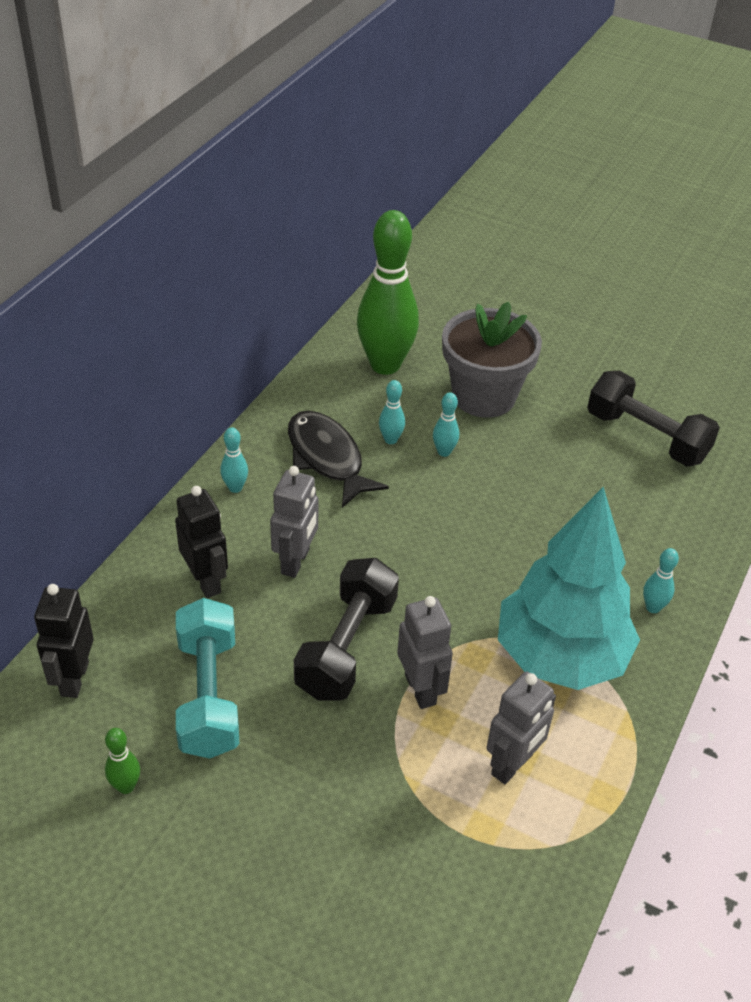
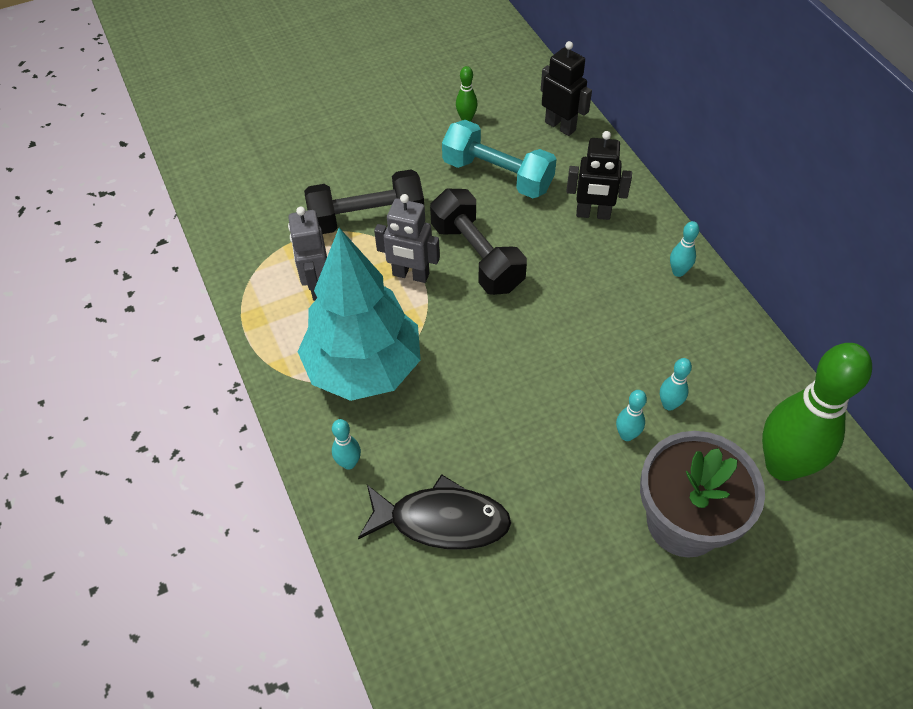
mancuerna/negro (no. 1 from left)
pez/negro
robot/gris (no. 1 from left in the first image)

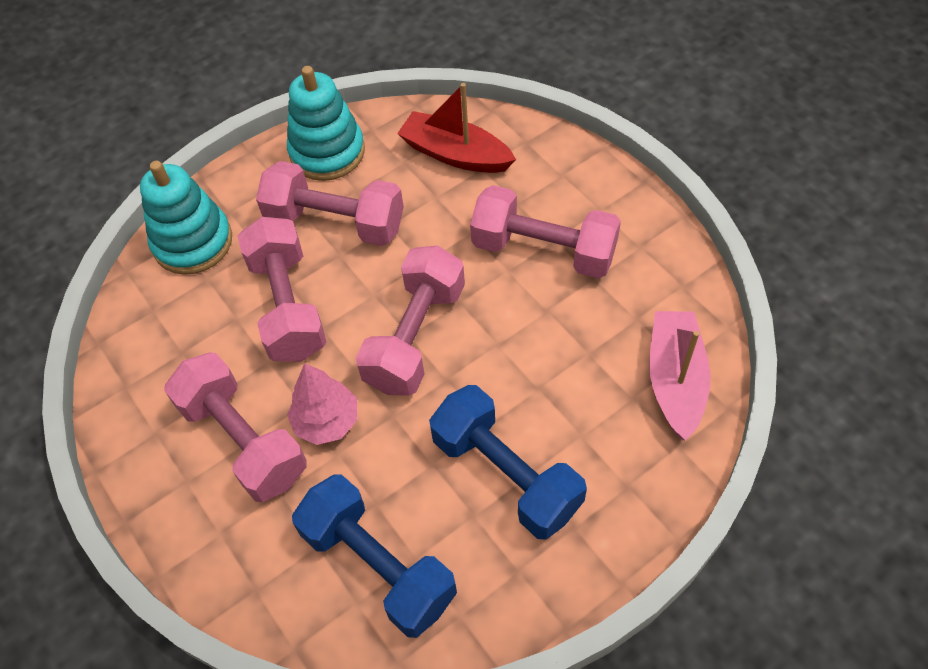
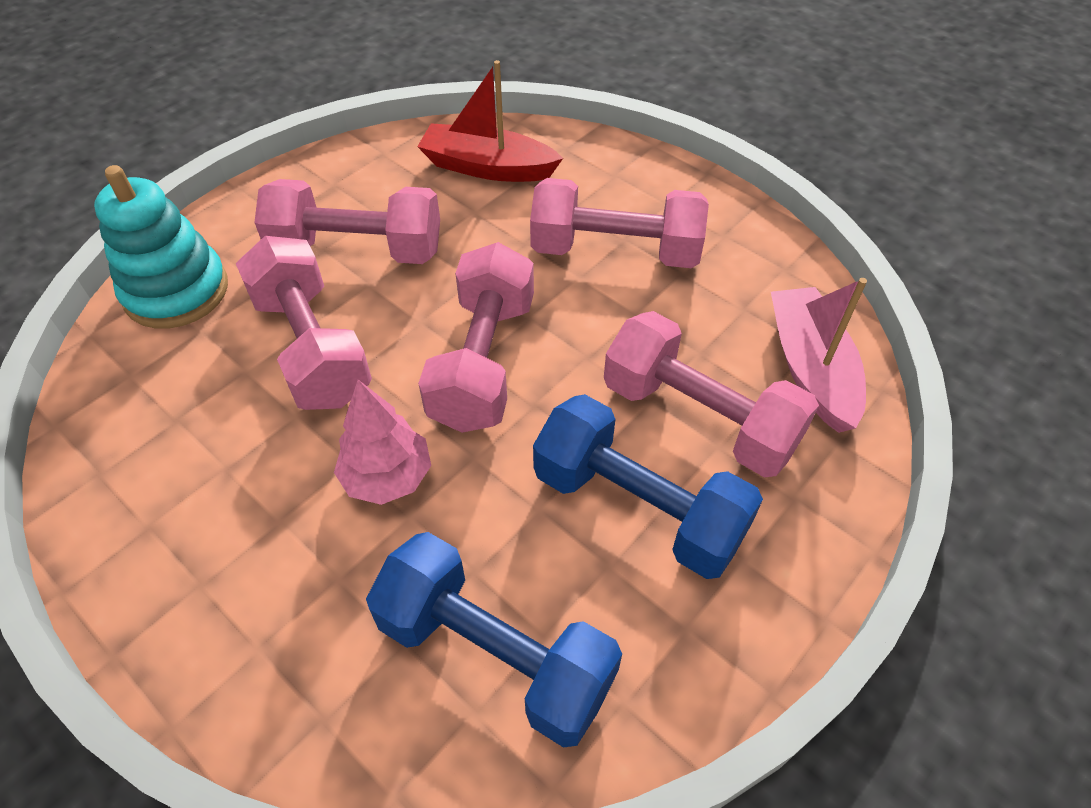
mancuerna/rosa (no. 5 from left)
juguete apilable/turquesa (no. 2 from left in the first image)

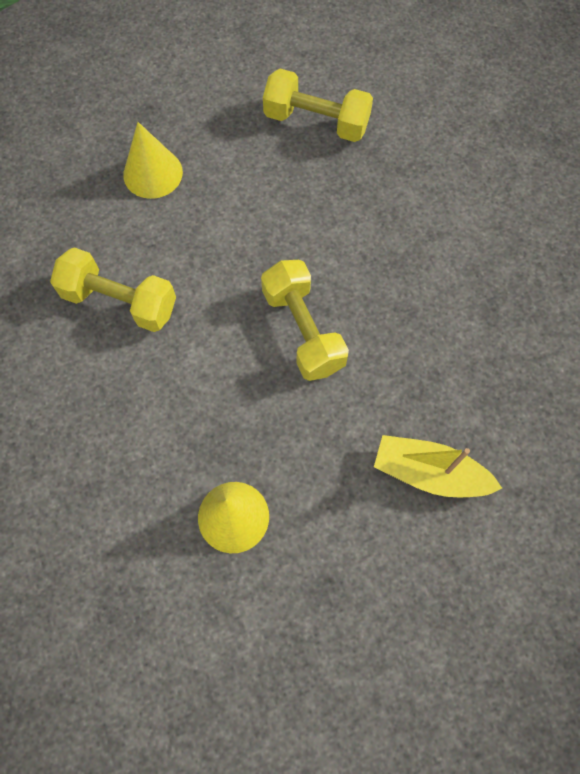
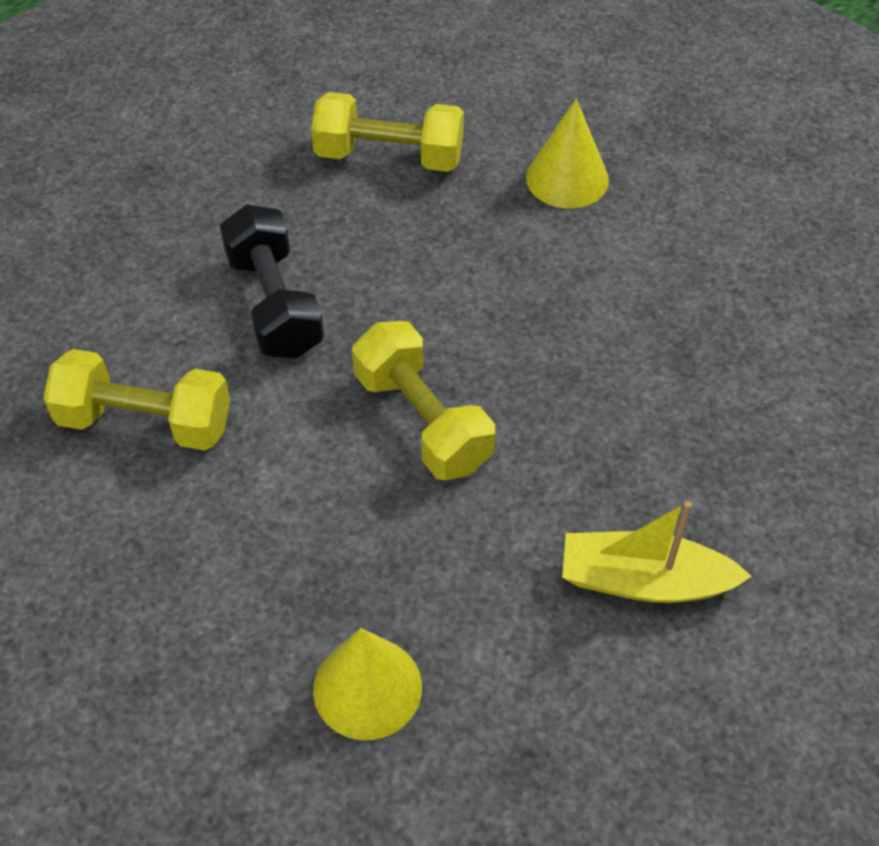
mancuerna/negro
cono/amarillo (no. 2 from left)

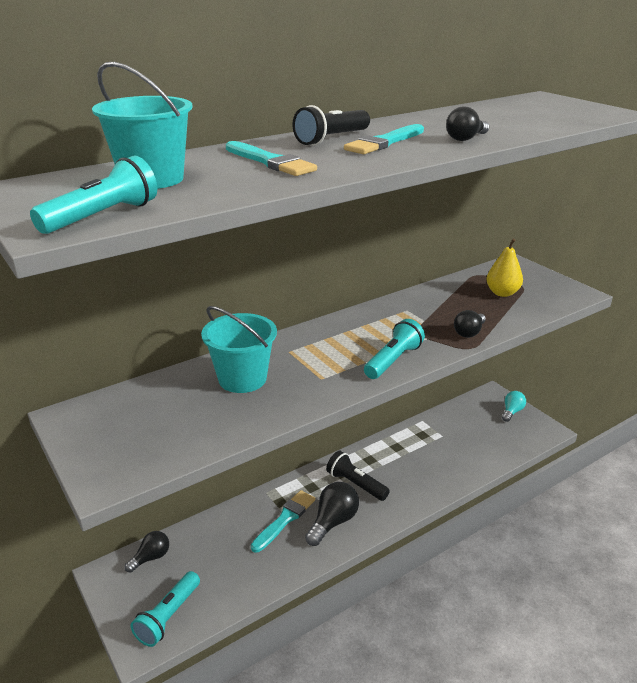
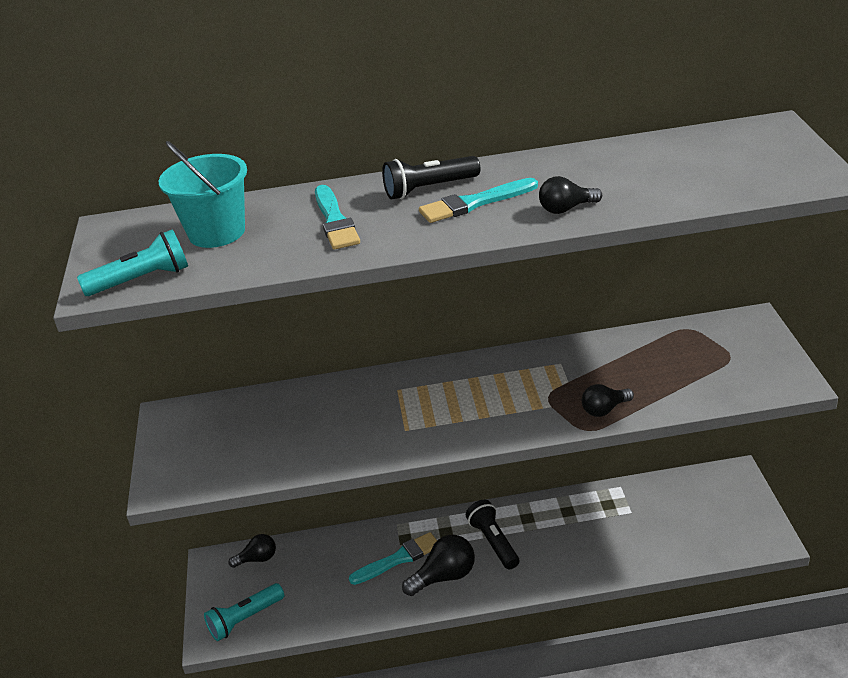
balde/turquesa (no. 2 from left in the first image)
lámpara de mano/turquesa (no. 3 from left in the first image)
pera/amarillo
bombilla/turquesa

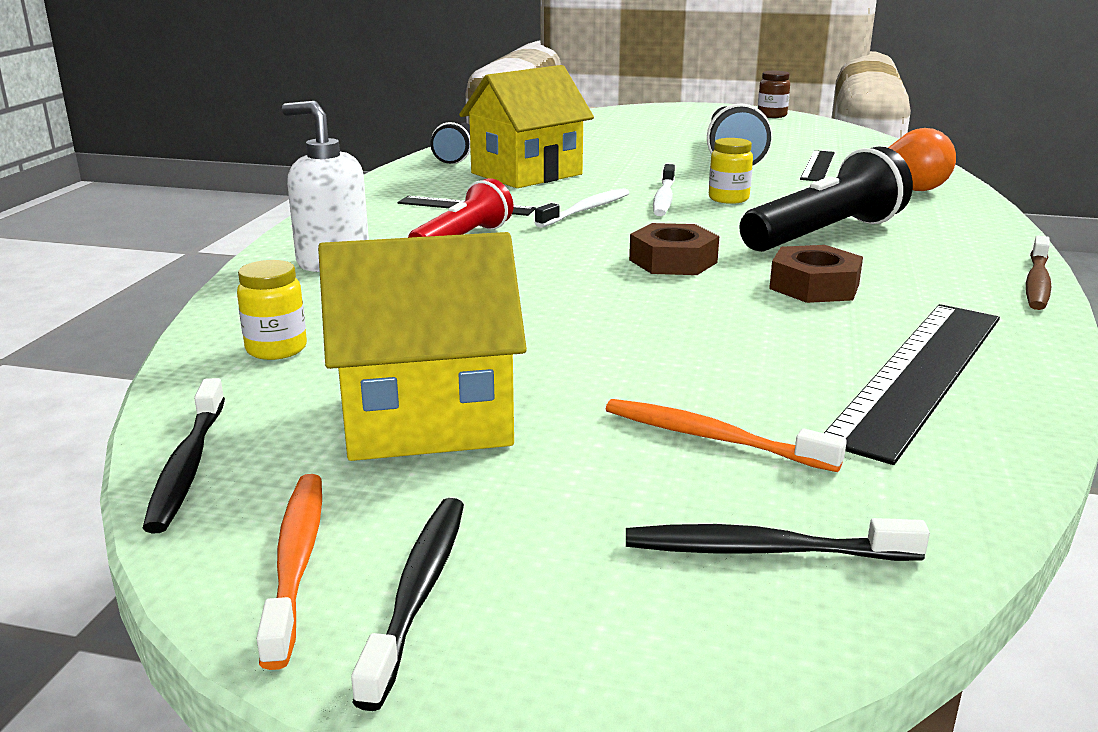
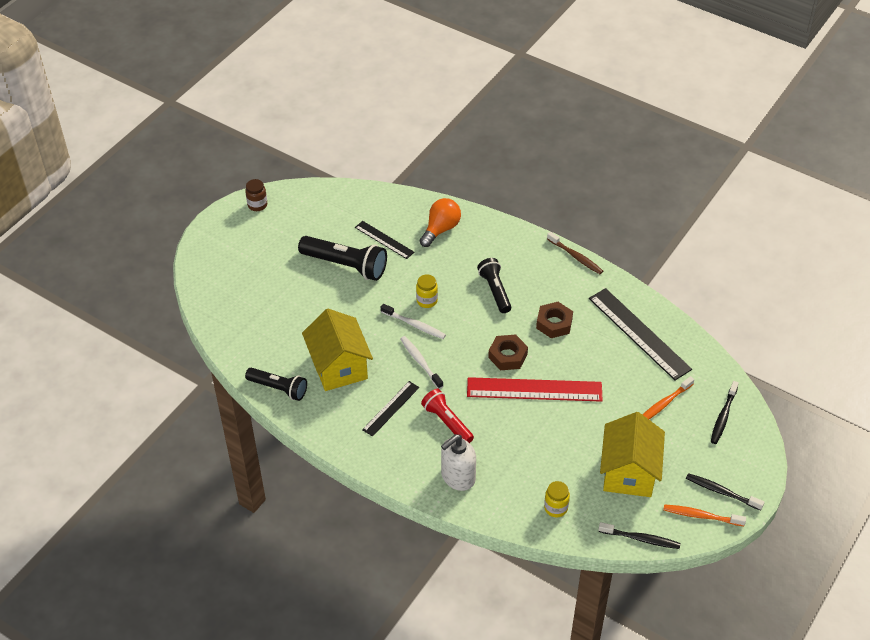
regla/rojo
lámpara de mano/negro (no. 3 from left)

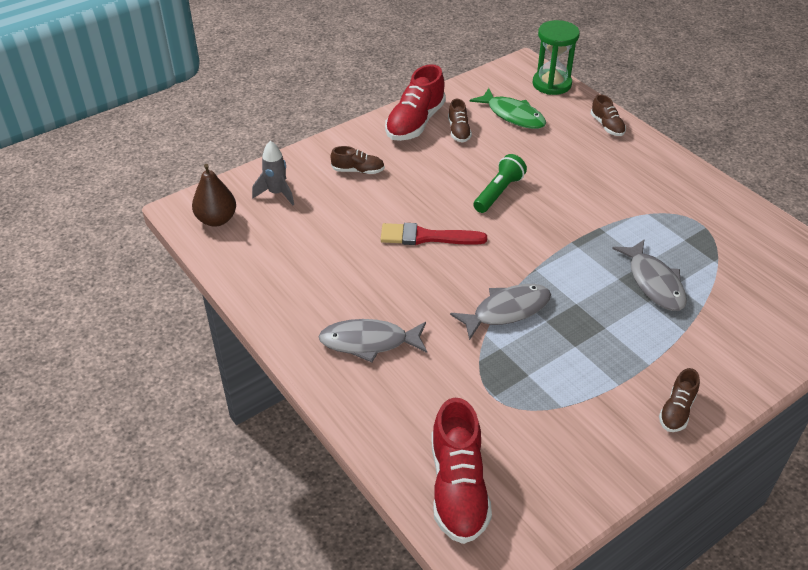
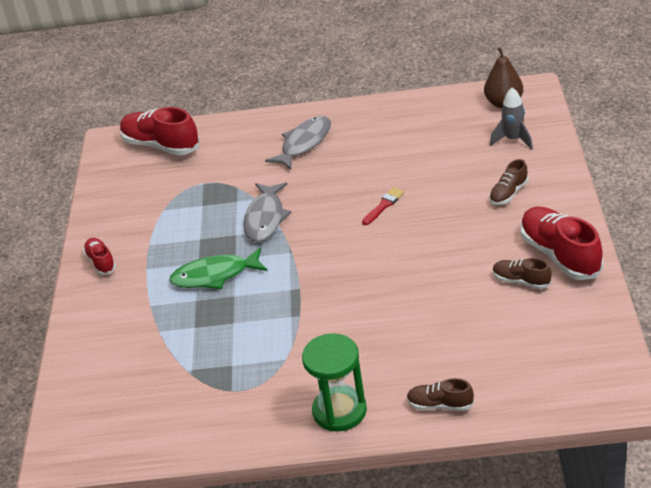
zapato/rojo (no. 1 from left)
pez/verde
reloj de arena/verde
pincel/rojo
lámpara de mano/verde
pez/gris (no. 3 from left in the first image)

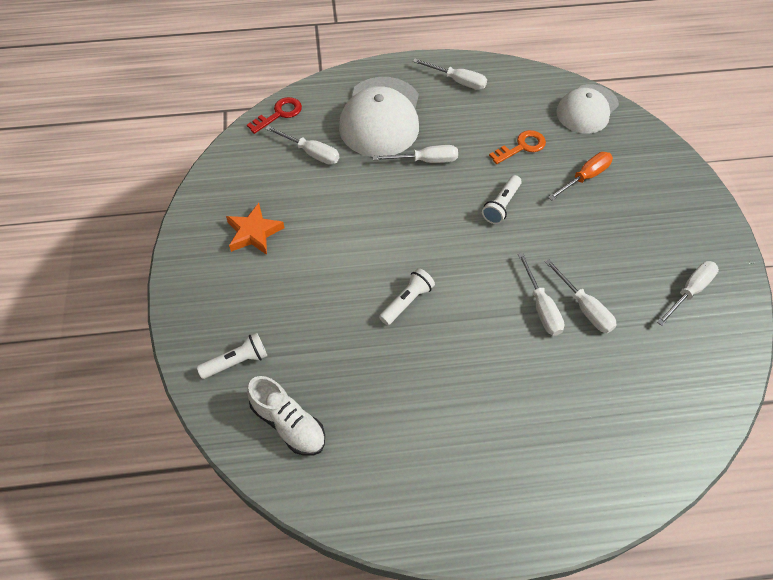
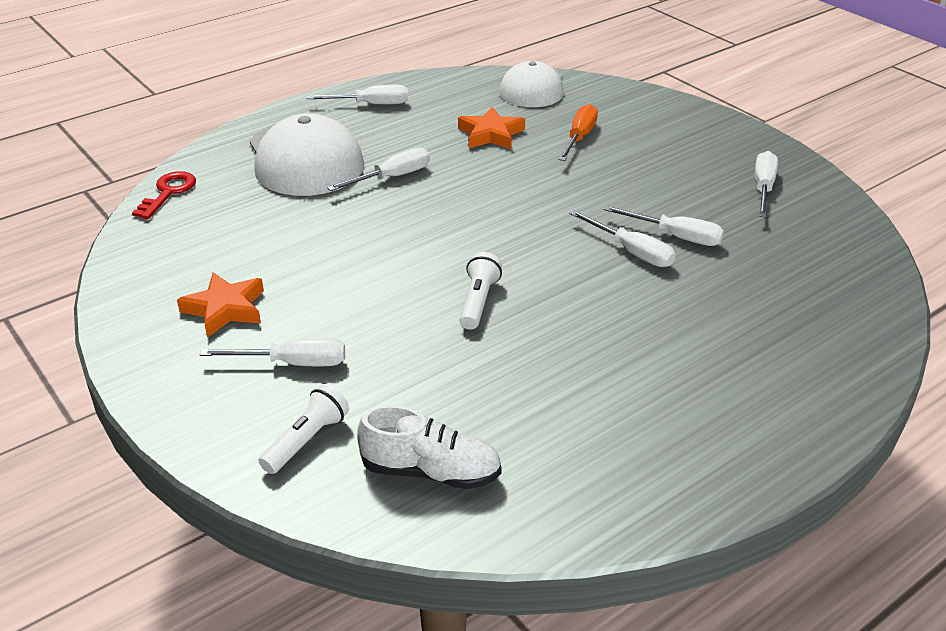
destornillador/blanco (no. 1 from left)
estrella/naranja (no. 2 from left)
lámpara de mano/blanco (no. 3 from left in the first image)

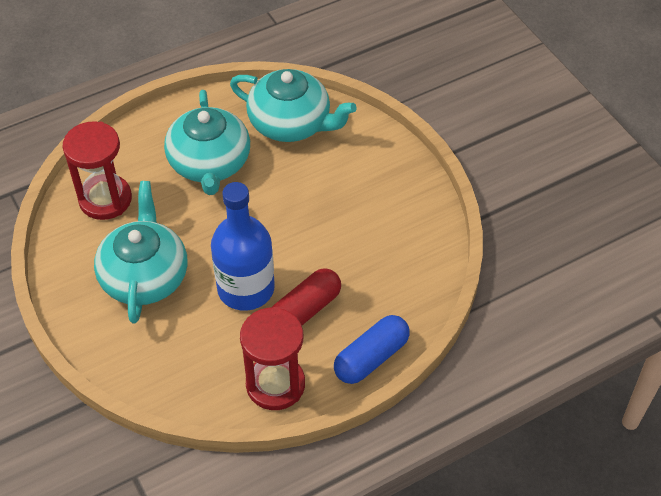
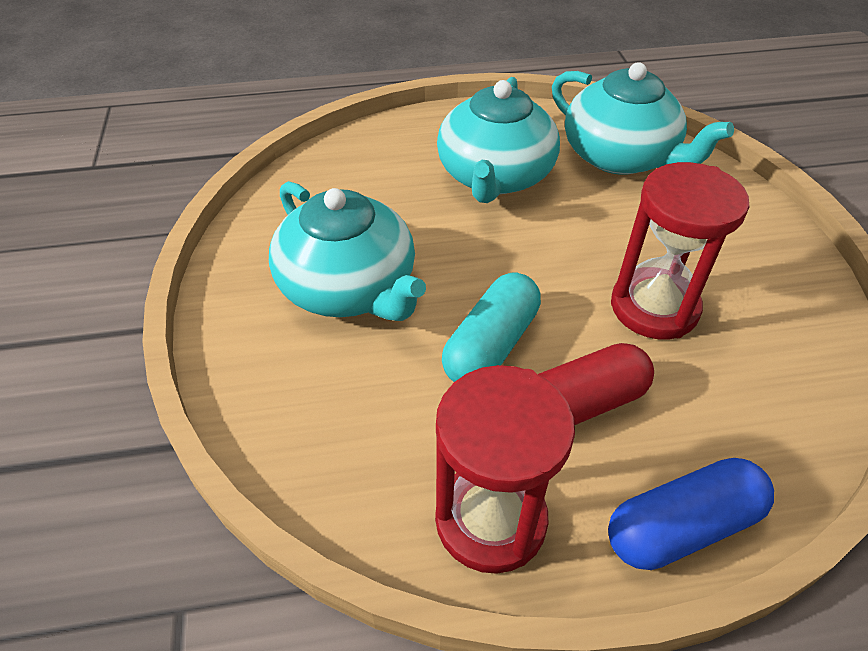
tetera/turquesa (no. 1 from left)
cápsula/turquesa
reloj de arena/rojo (no. 2 from left)

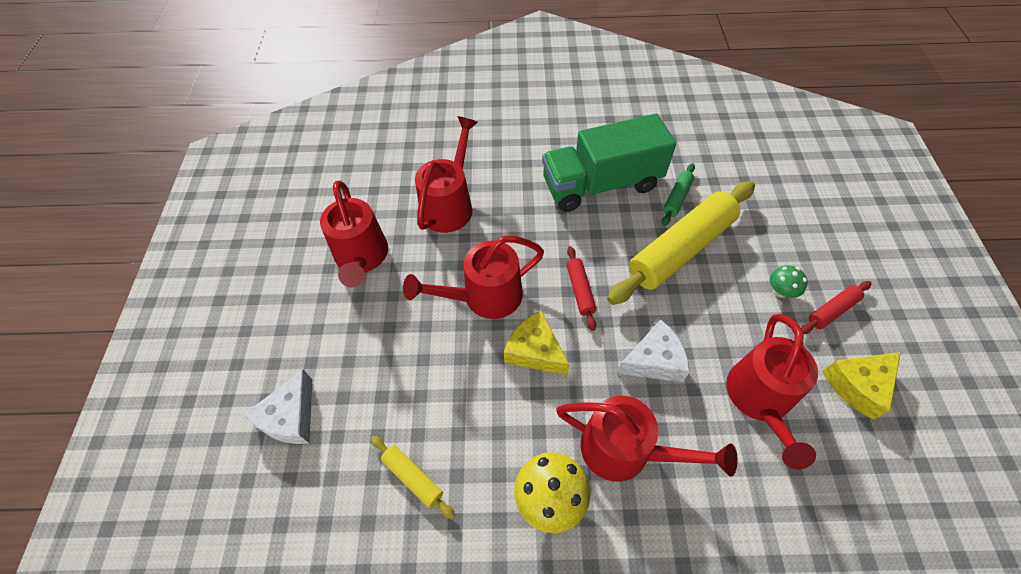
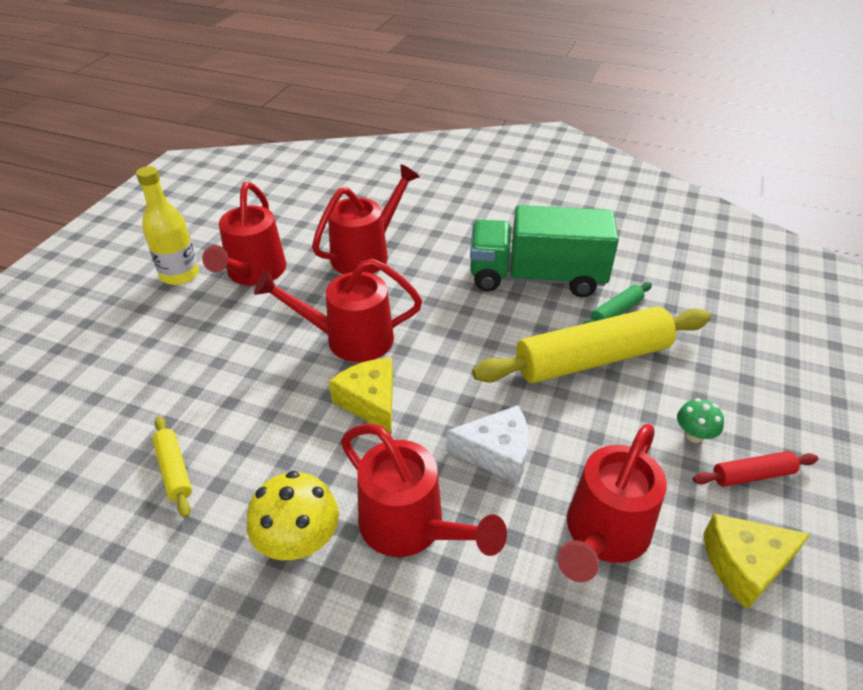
botella/amarillo
queso/blanco (no. 1 from left in the first image)
rodillo/rojo (no. 1 from left in the first image)

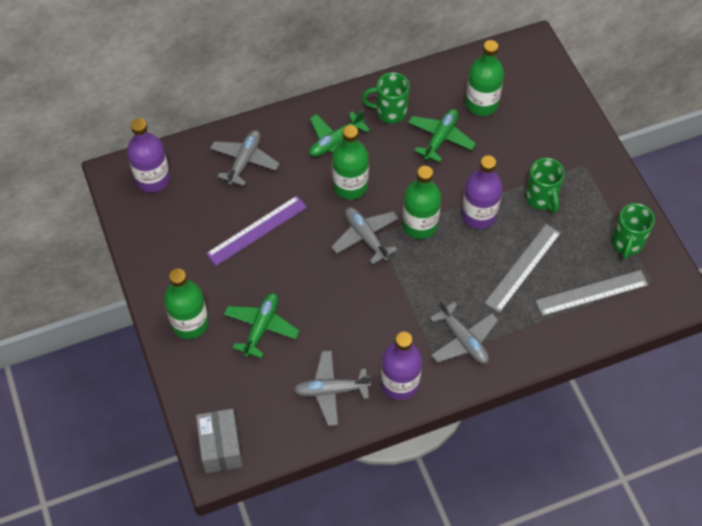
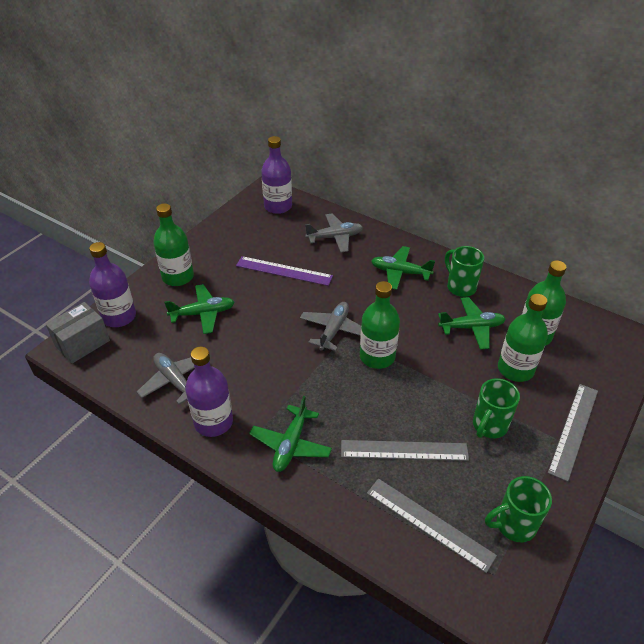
botella/morado (no. 1 from left)
avión/verde (no. 2 from left)
botella/verde (no. 3 from left)
regla/gris (no. 3 from left)

